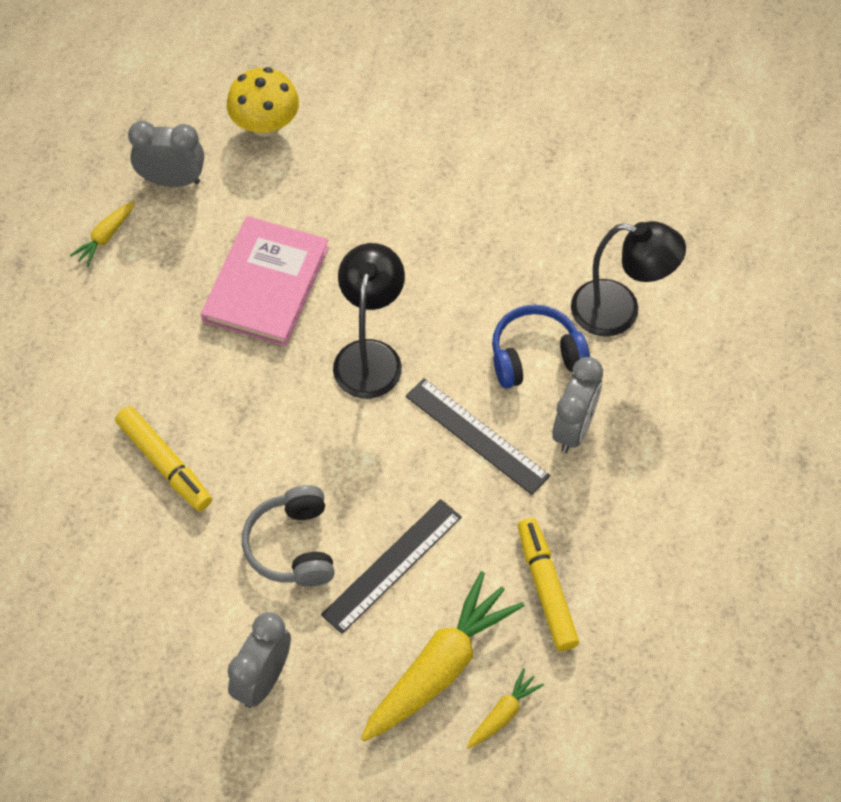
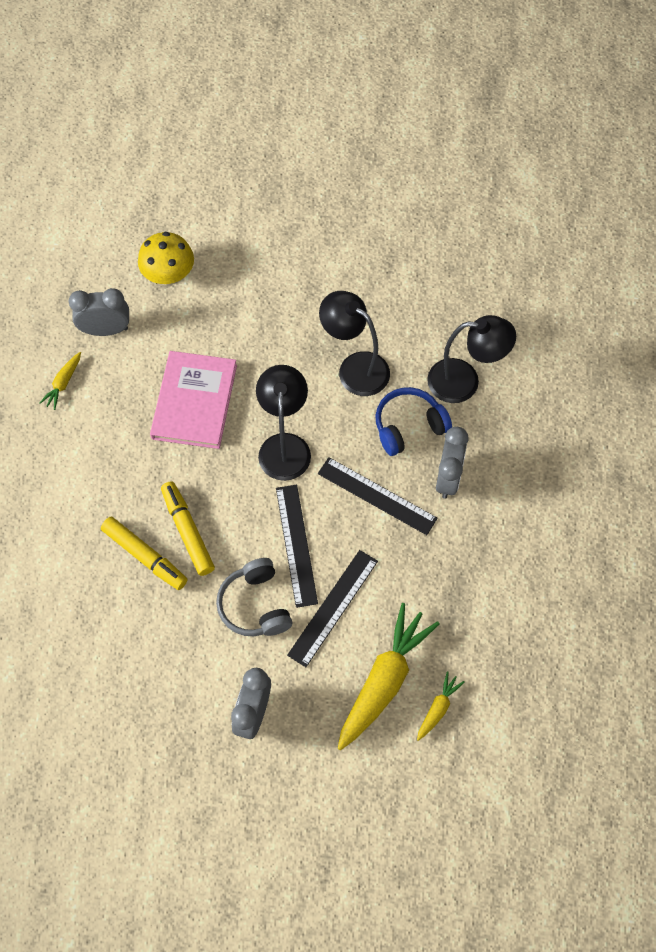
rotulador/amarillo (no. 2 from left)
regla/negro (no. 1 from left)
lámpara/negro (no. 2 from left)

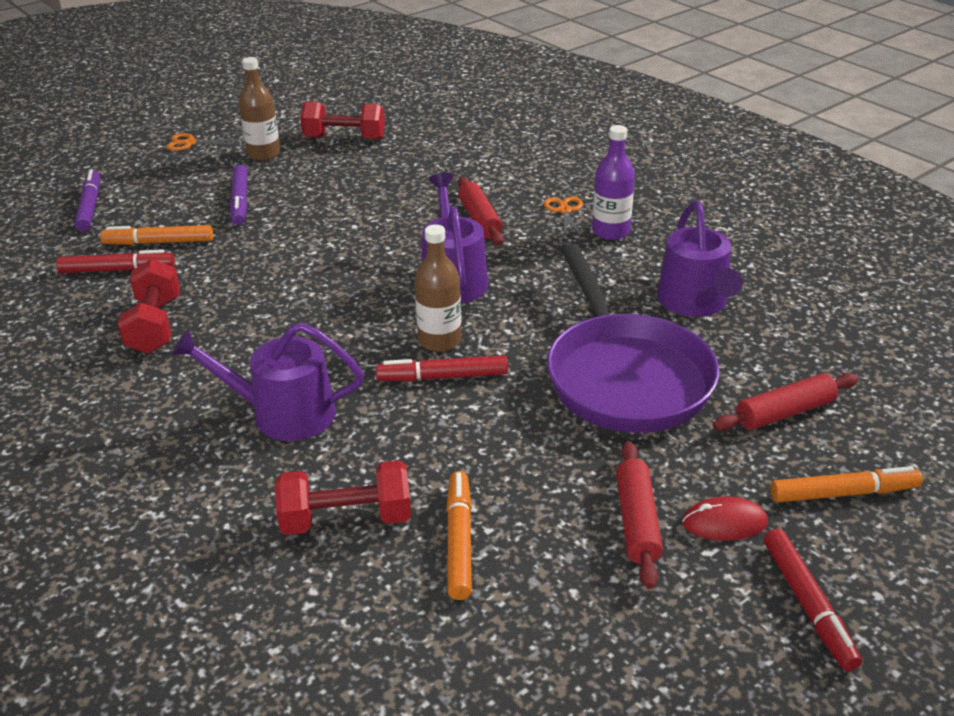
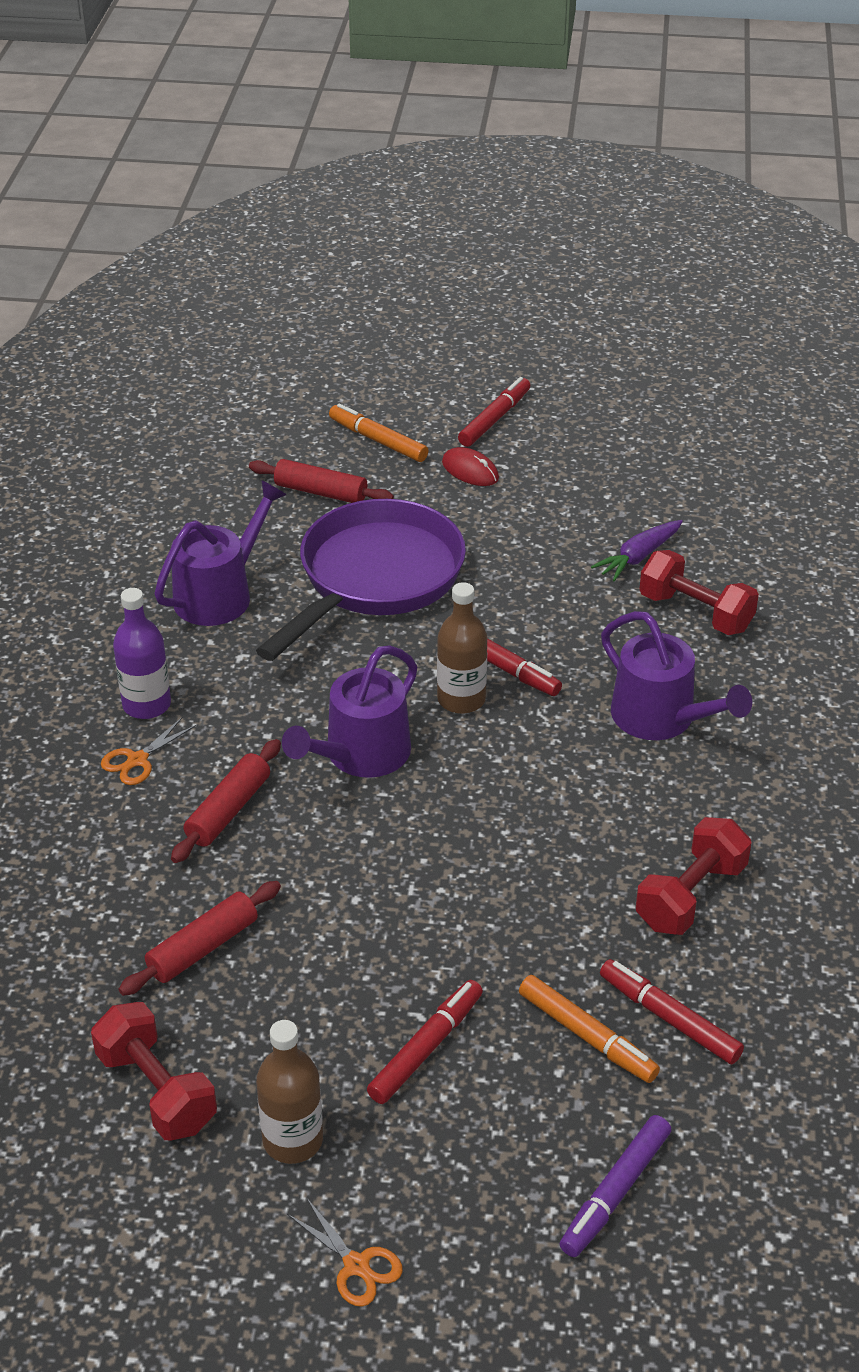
rodillo/rojo (no. 1 from left)
rotulador/rojo (no. 1 from left)
zanahoria/morado

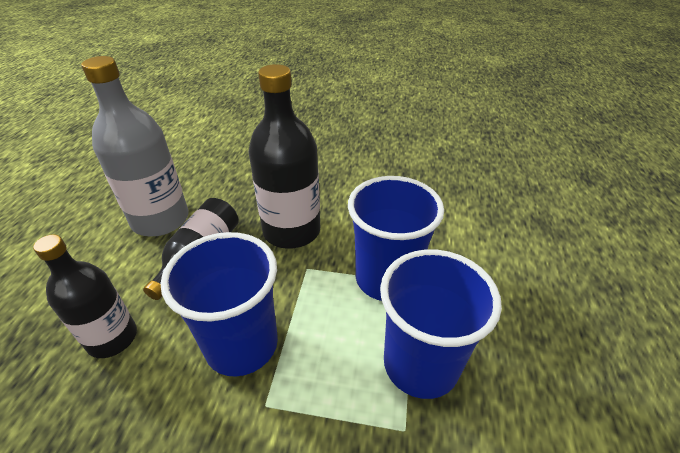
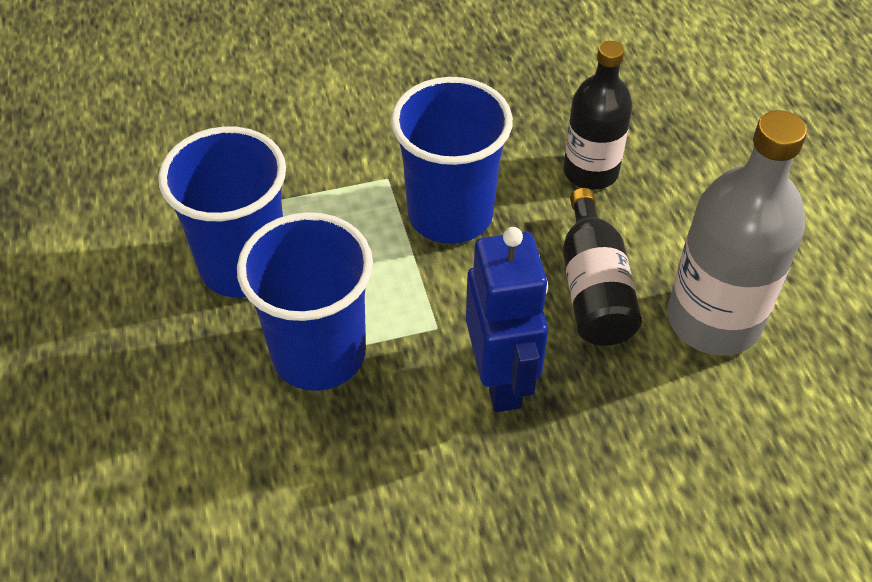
robot/azul

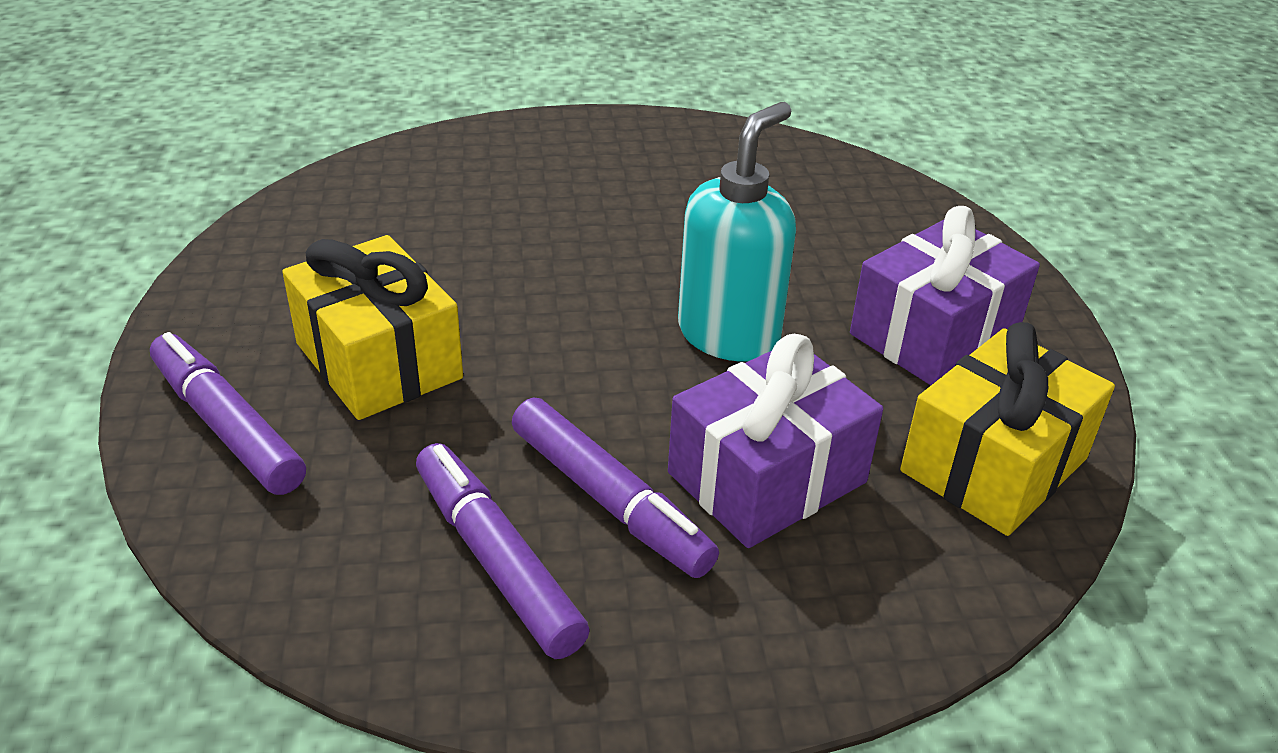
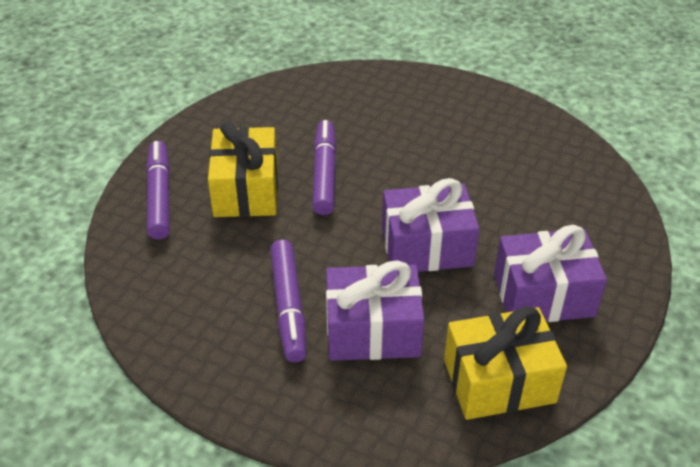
rotulador/morado (no. 3 from left)
regalo/morado (no. 2 from left)

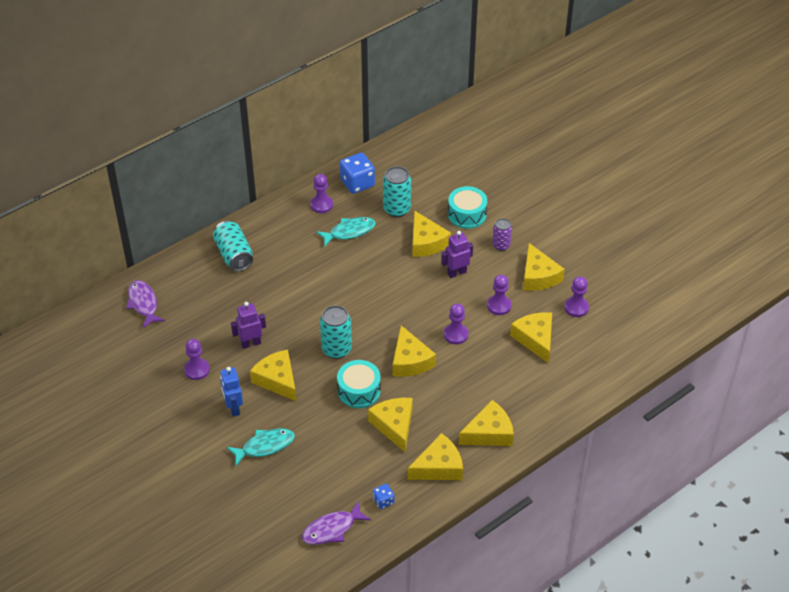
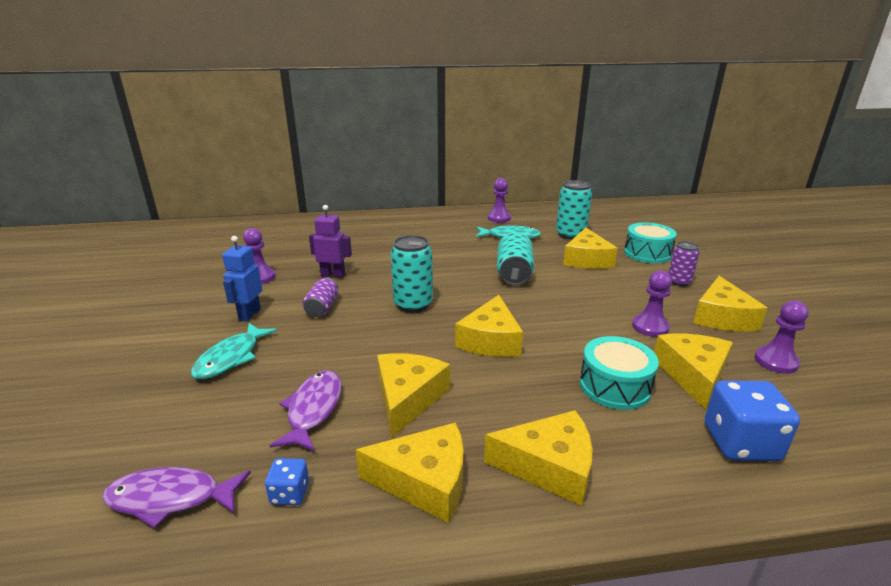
pez/turquesa (no. 1 from left)
pez/morado (no. 2 from left)
lata/morado (no. 1 from left)
lata/turquesa (no. 2 from left)
tambor/turquesa (no. 1 from left)
dado/azul (no. 2 from left)
robot/morado (no. 2 from left in the first image)
peón/morado (no. 3 from left in the first image)

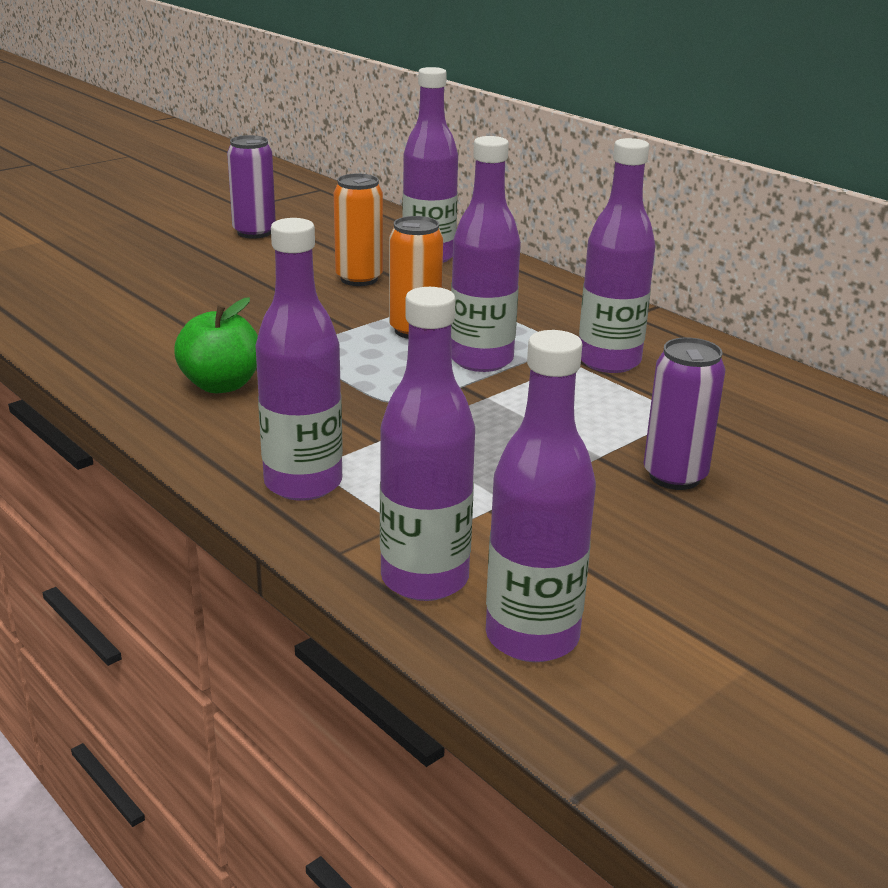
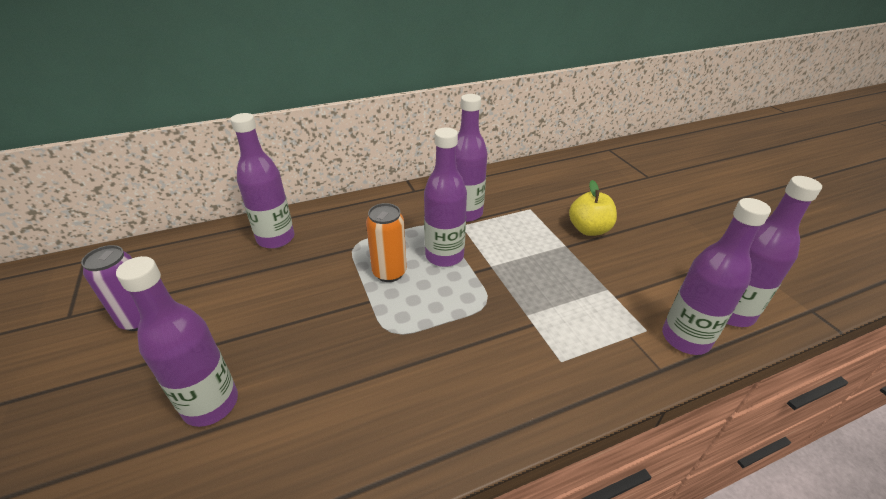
botella/morado (no. 1 from left)
manzana/amarillo
manzana/verde
lata/naranja (no. 1 from left in the first image)

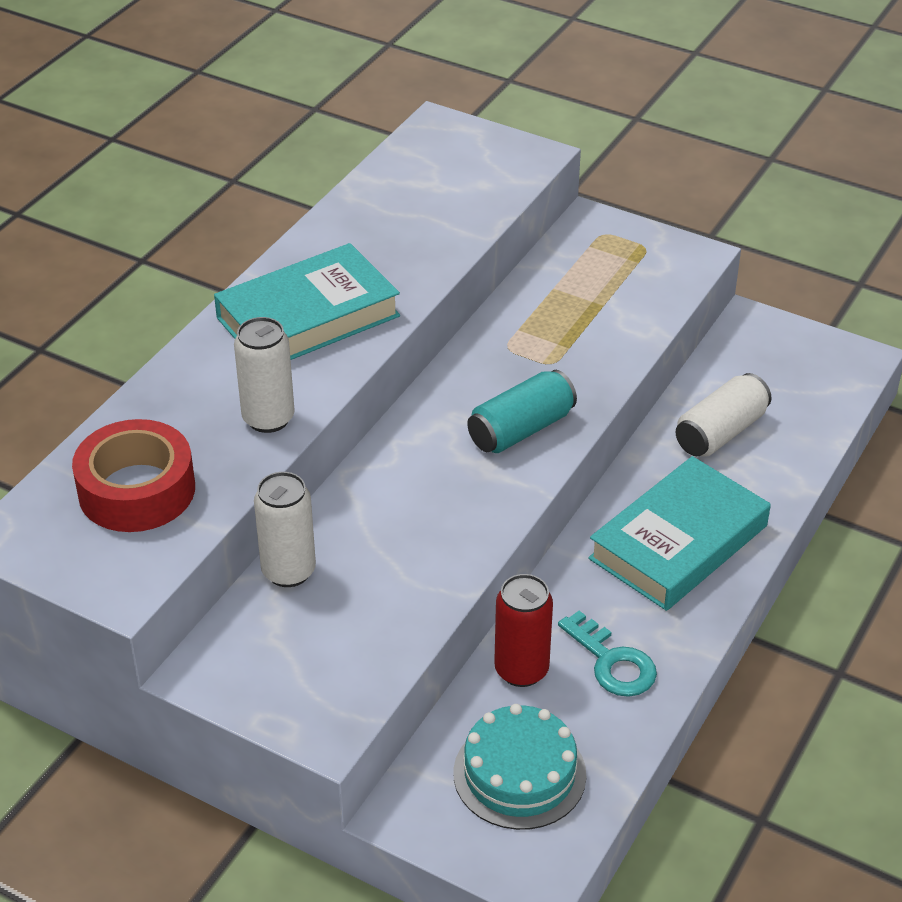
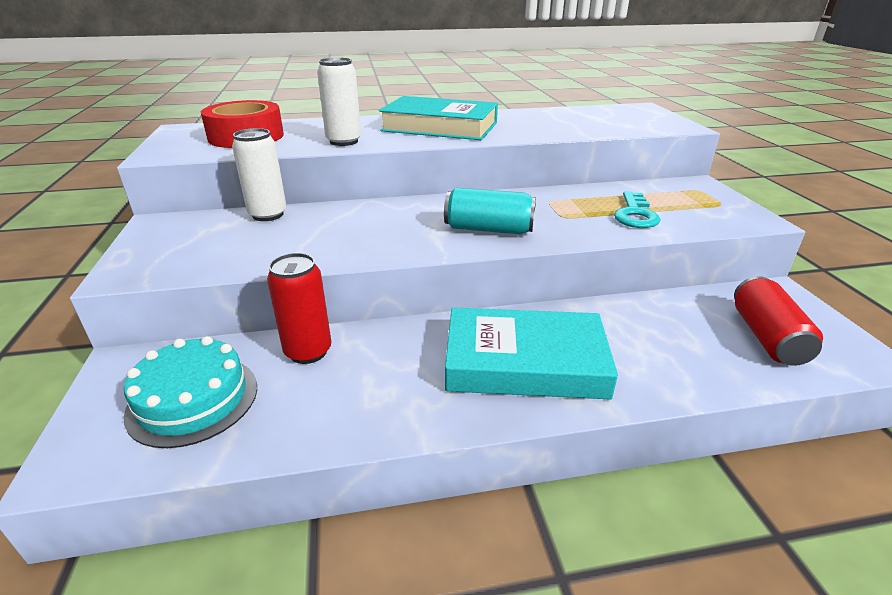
llave/turquesa
lata/rojo (no. 2 from left)
lata/blanco (no. 3 from left in the first image)

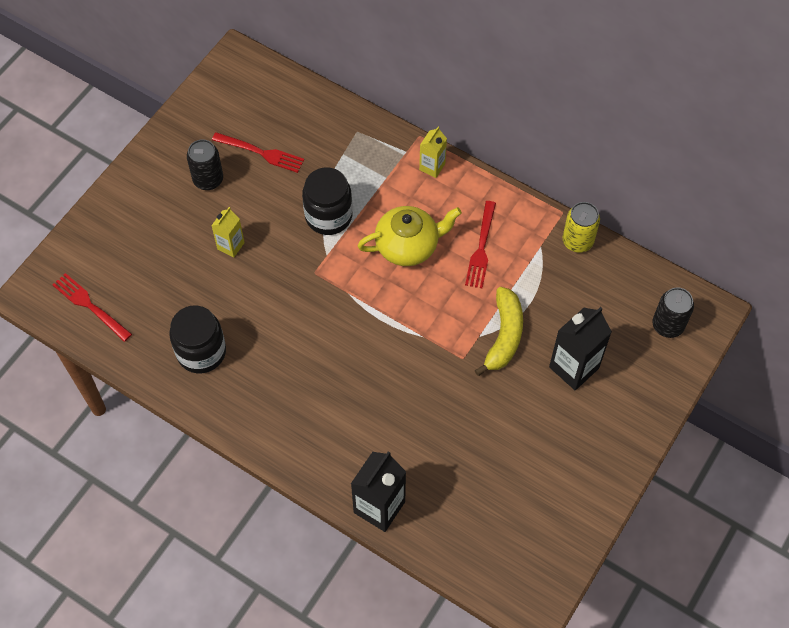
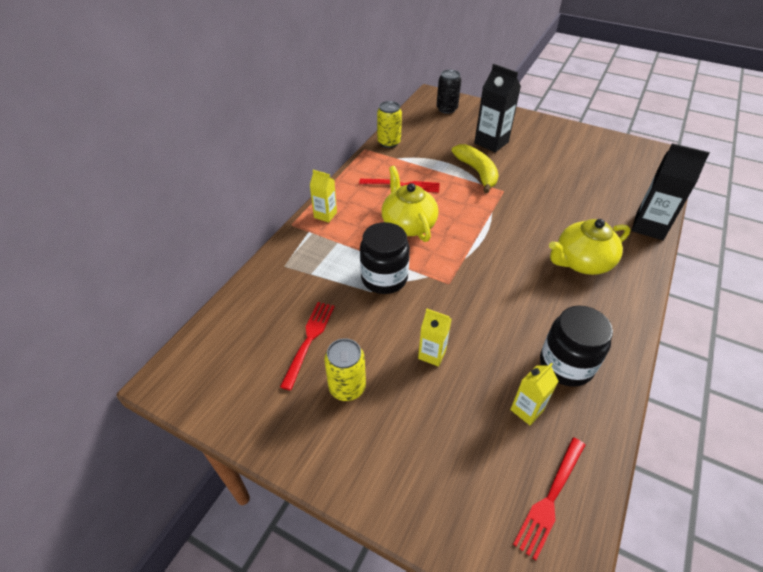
lata/amarillo (no. 1 from left)
plátano/amarillo
cartón de leche/amarillo (no. 3 from left)
tetera/amarillo (no. 2 from left)

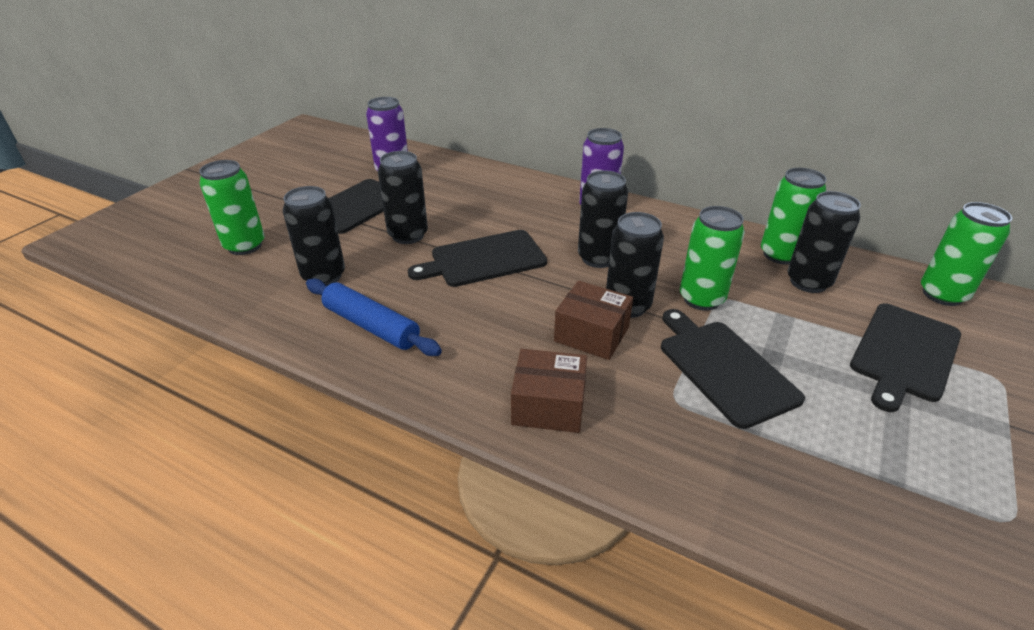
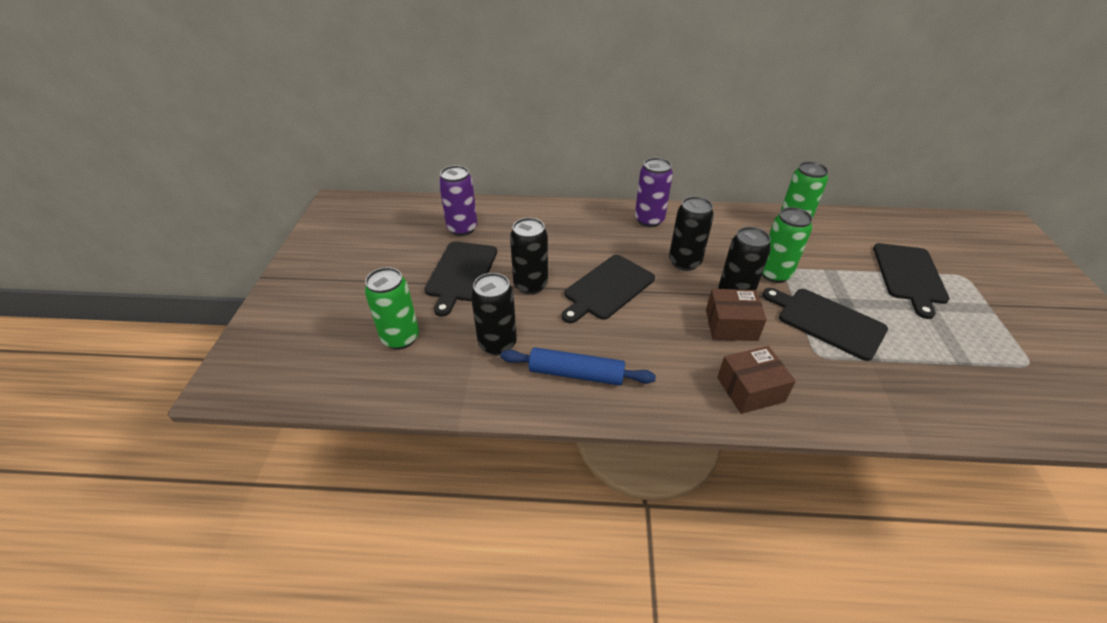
lata/negro (no. 5 from left in the first image)
lata/verde (no. 4 from left in the first image)

